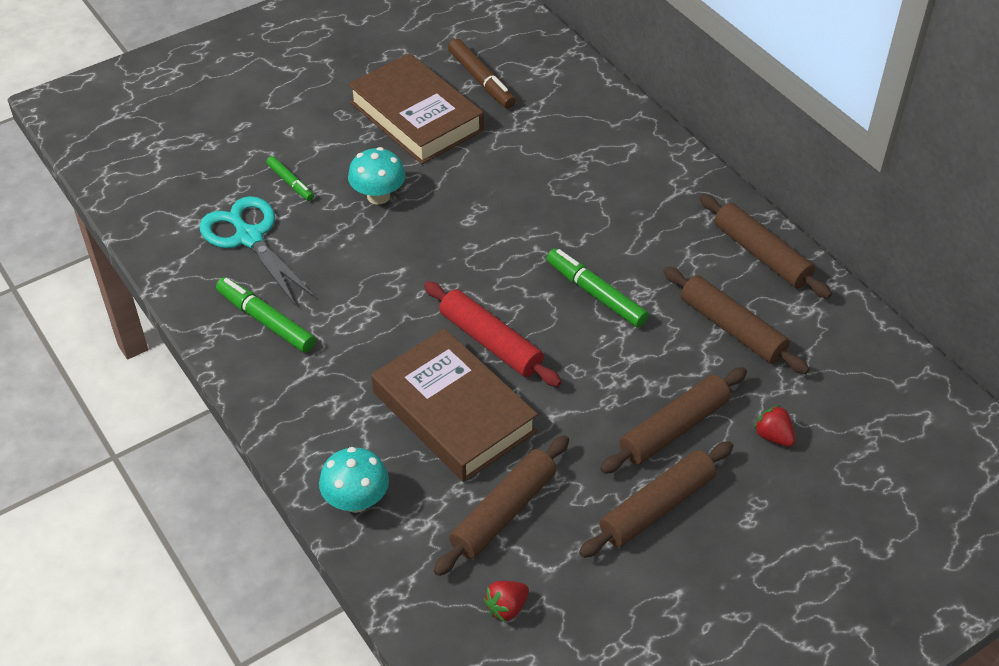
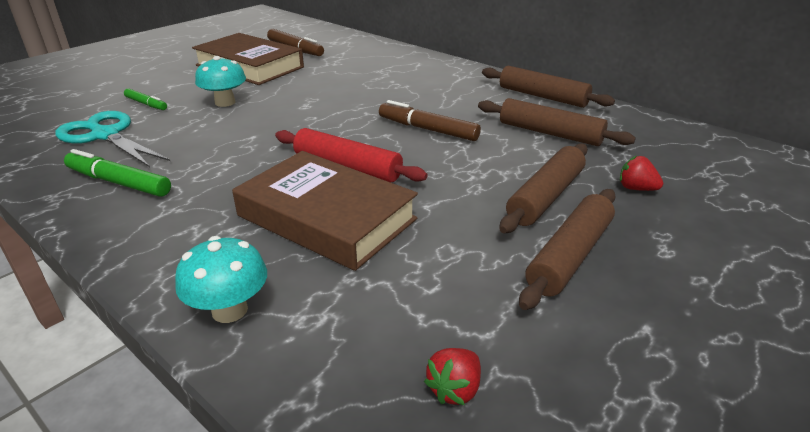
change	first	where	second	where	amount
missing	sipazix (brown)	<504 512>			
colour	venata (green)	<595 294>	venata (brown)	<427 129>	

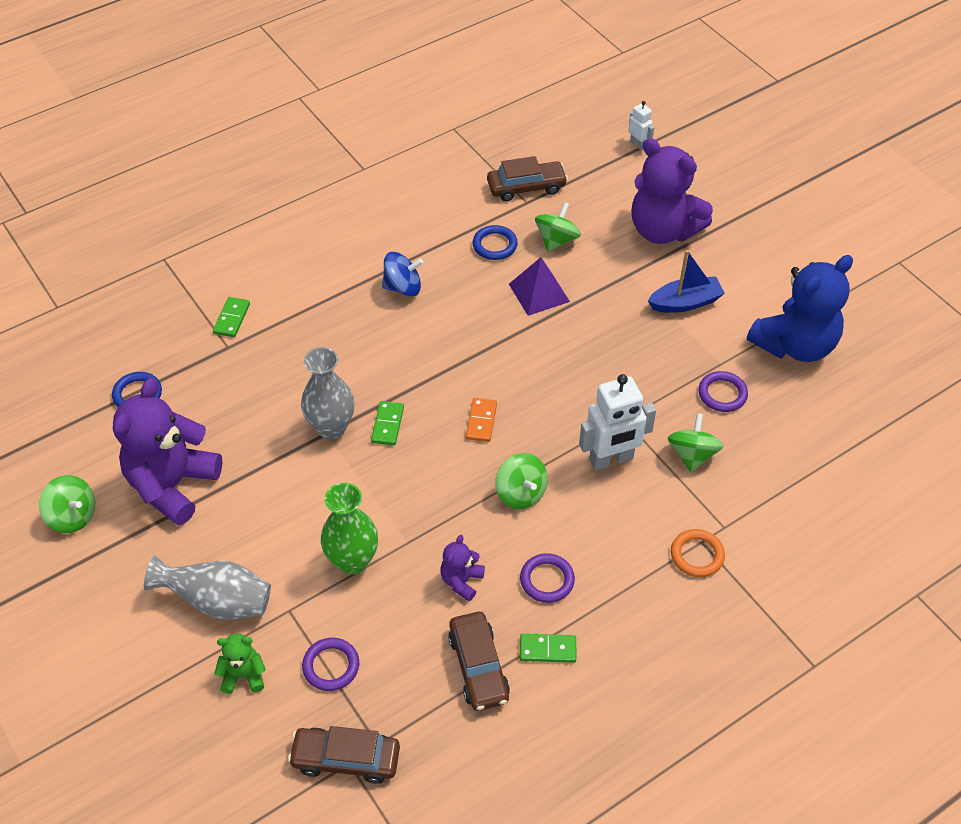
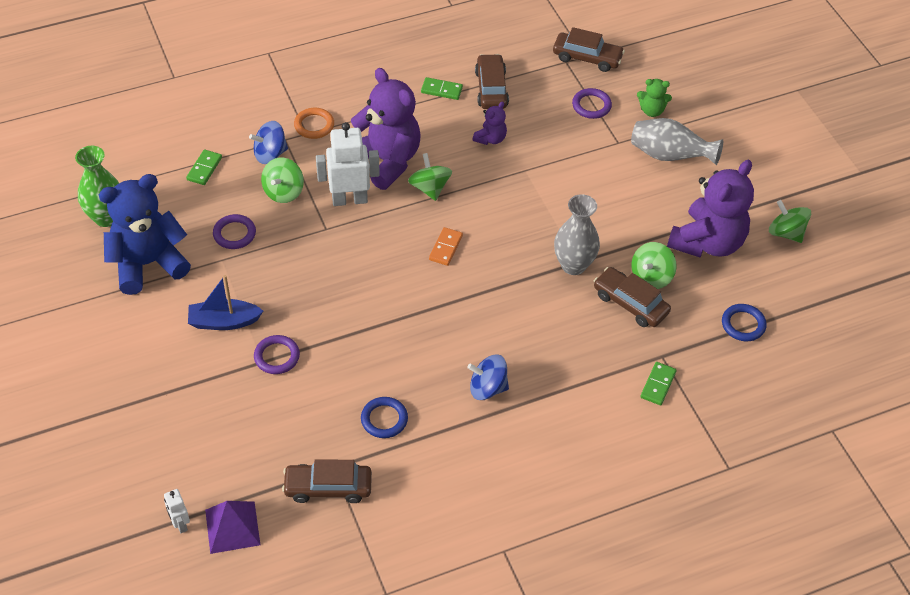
change	first	where	second	where	amount
appeared			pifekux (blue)	<270 154>	
appeared			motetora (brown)	<630 303>	
relocated	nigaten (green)	<352 561>		<106 217>	
relocated	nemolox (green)	<387 425>		<204 169>	
relocated	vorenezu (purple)	<539 292>		<232 527>	
relocated	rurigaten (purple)	<547 580>		<277 356>	
relocated	pifekux (green)	<556 240>		<651 277>	
relocated	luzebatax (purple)	<663 230>		<386 161>	

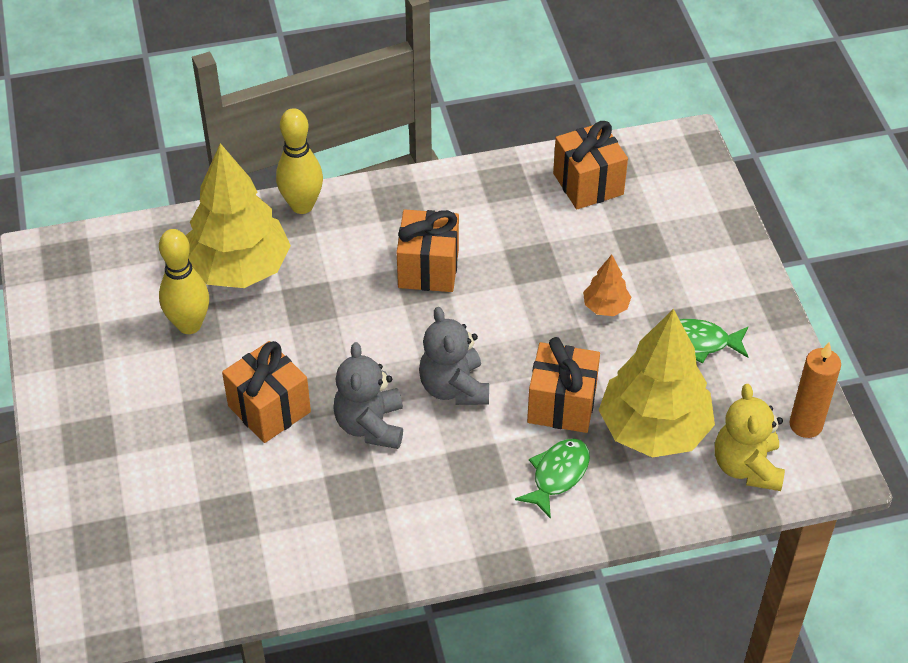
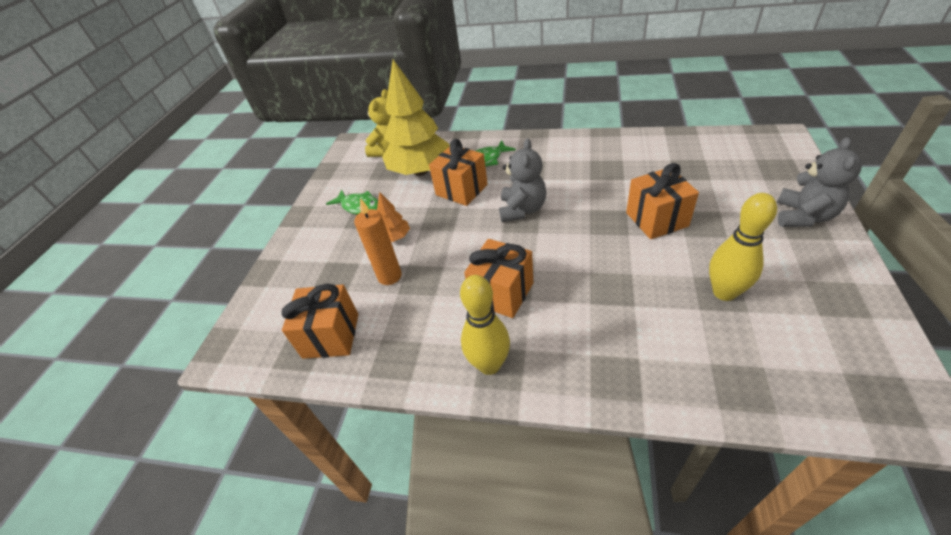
change	first	where	second	where	amount
missing	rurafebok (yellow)	<239 268>			
relocated	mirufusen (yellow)	<302 205>		<489 365>	
relocated	luzebatax (grey)	<370 425>		<803 216>	
relocated	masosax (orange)	<805 425>		<389 276>	

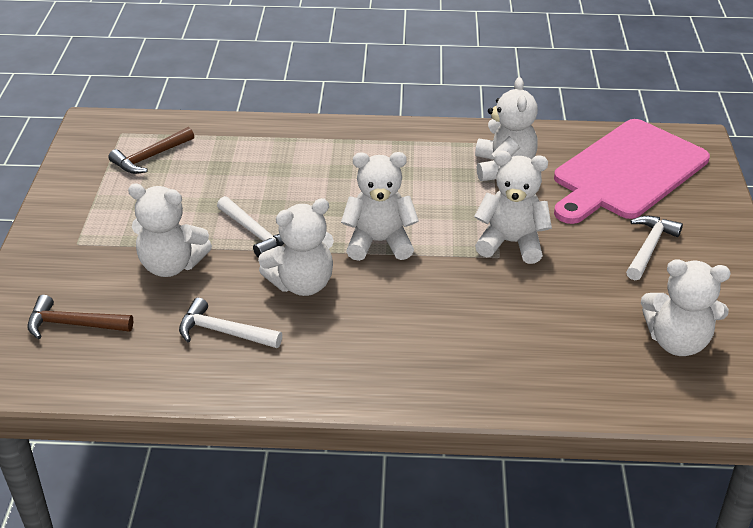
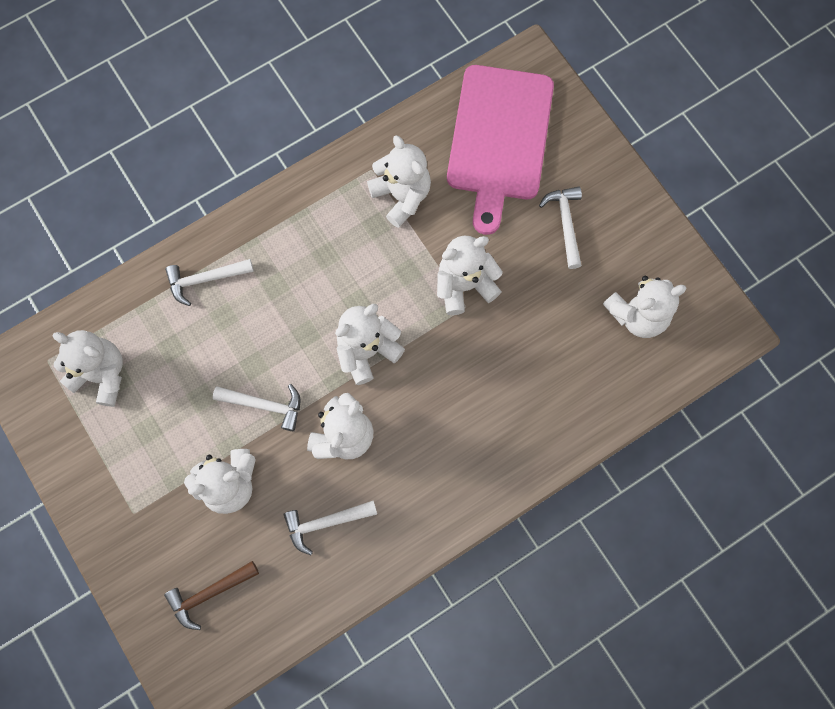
change	first	where	second	where	amount
appeared			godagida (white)	<205 279>	
exchanged	godagida (brown)	<150 157>	luzebatax (white)	<102 374>	

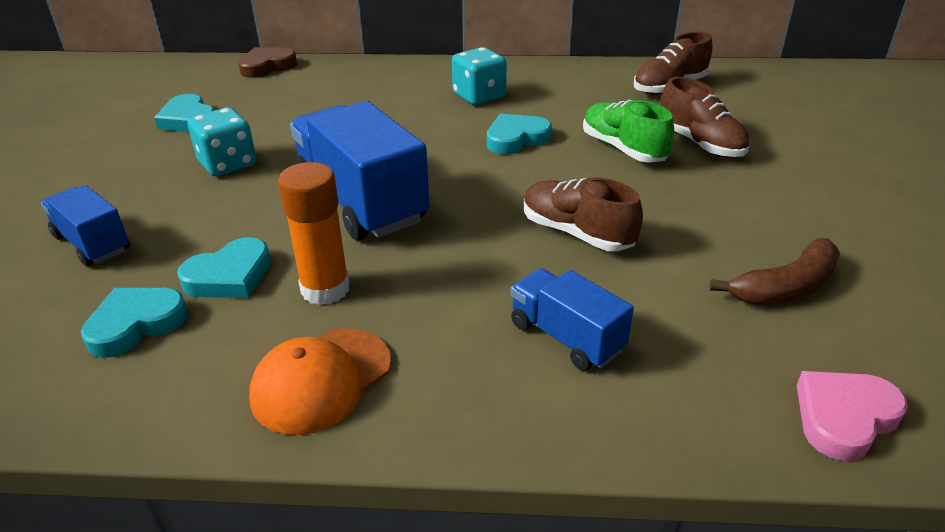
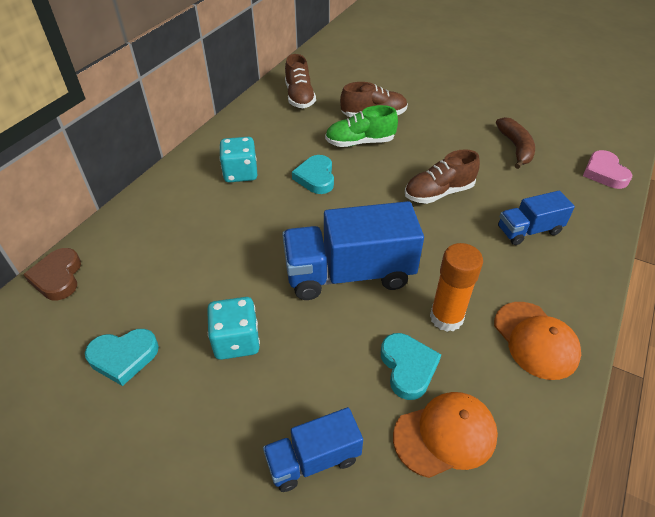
change	first	where	second	where	amount
exchanged	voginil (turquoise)	<136 324>	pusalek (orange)	<445 435>	

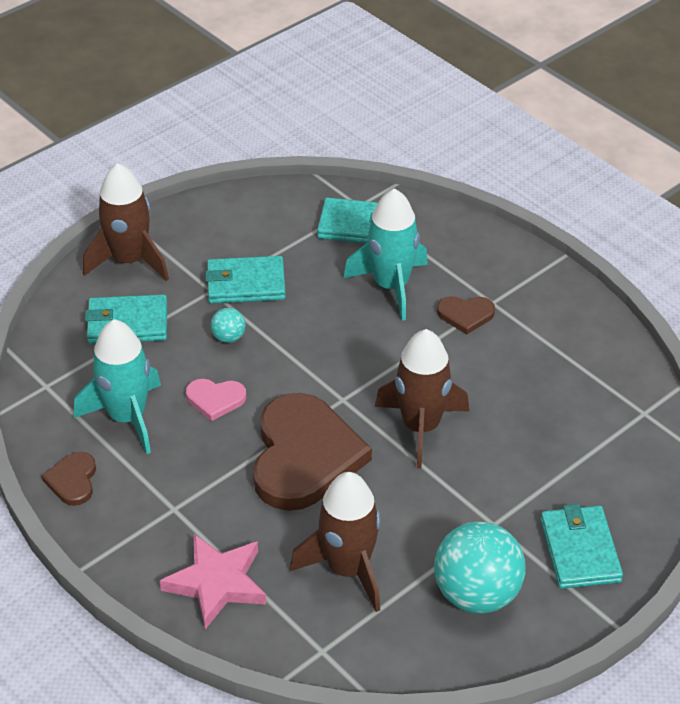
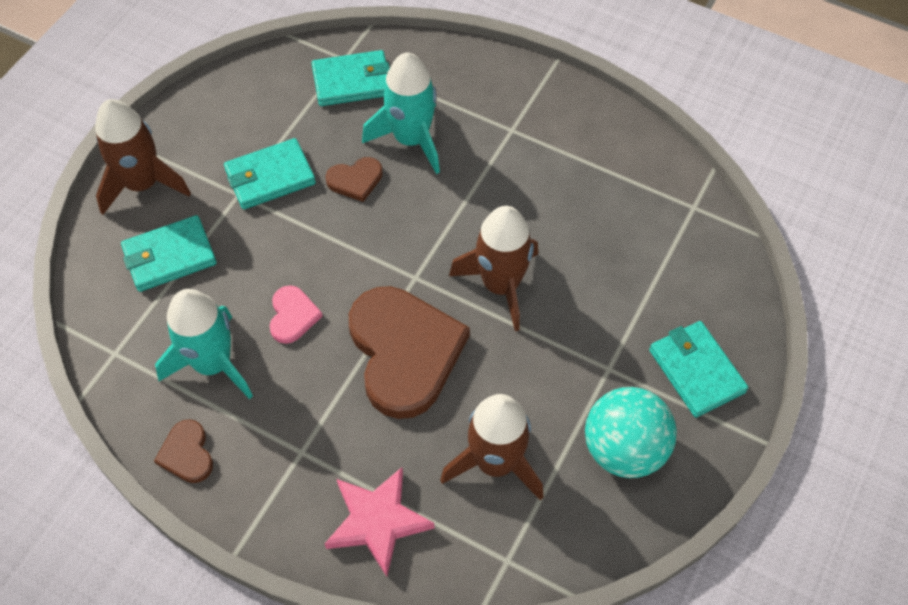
change	first	where	second	where	amount
missing	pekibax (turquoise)	<228 337>			
relocated	voginil (brown)	<465 315>		<355 180>	
spun	voginil (pink)	<215 399>		<292 316>	75 degrees counterclockwise

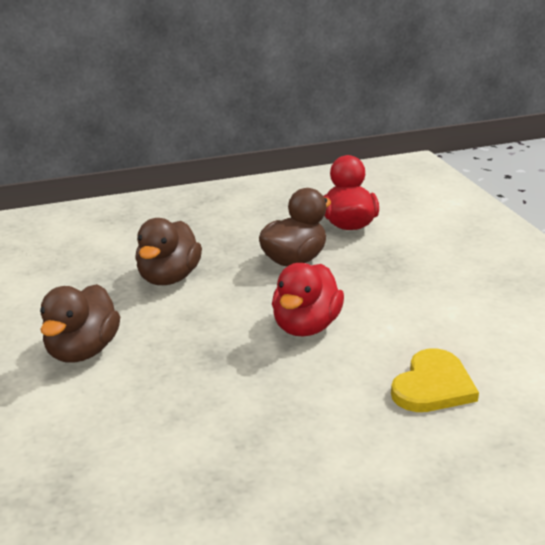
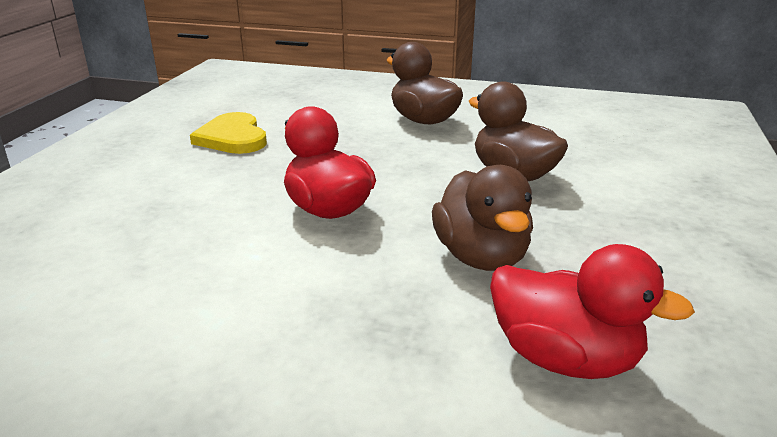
change	first	where	second	where	amount
relocated	voginil (yellow)	<433 386>		<233 137>	

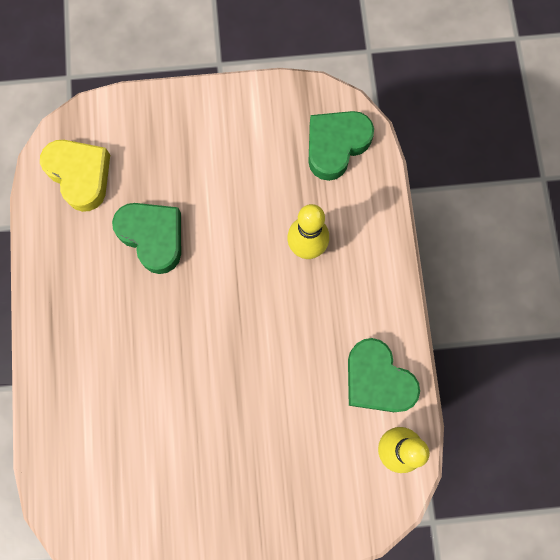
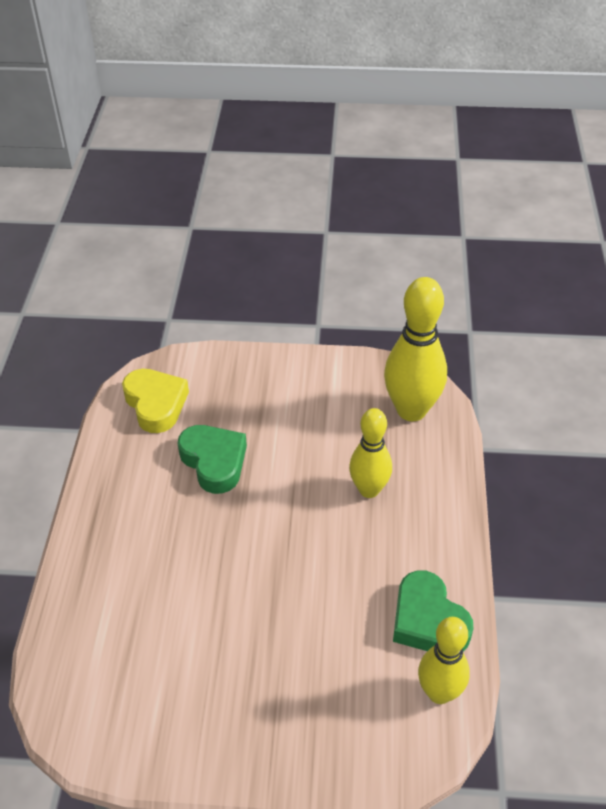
change	first	where	second	where	amount
exchanged	voginil (green)	<336 146>	mirufusen (yellow)	<411 410>	

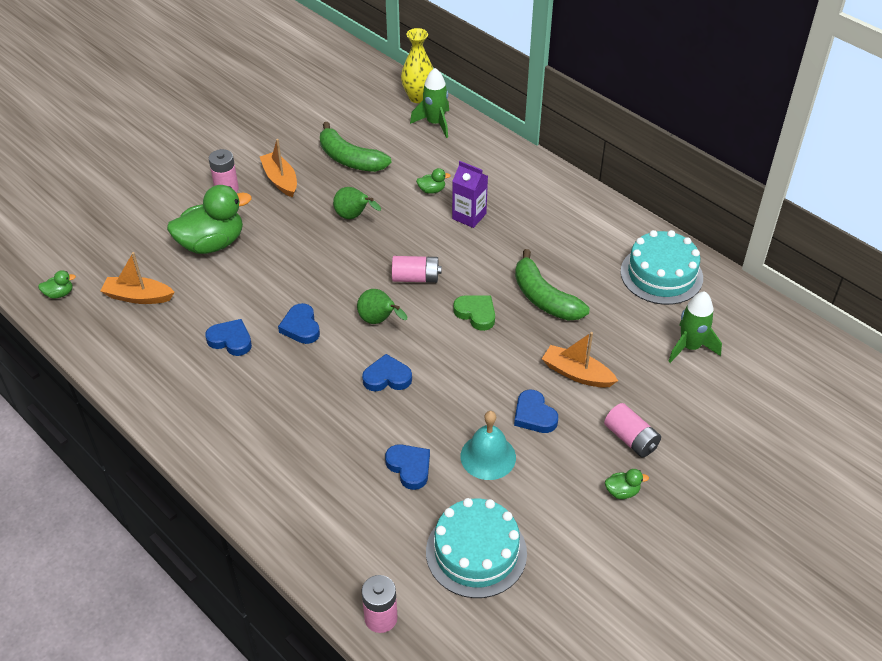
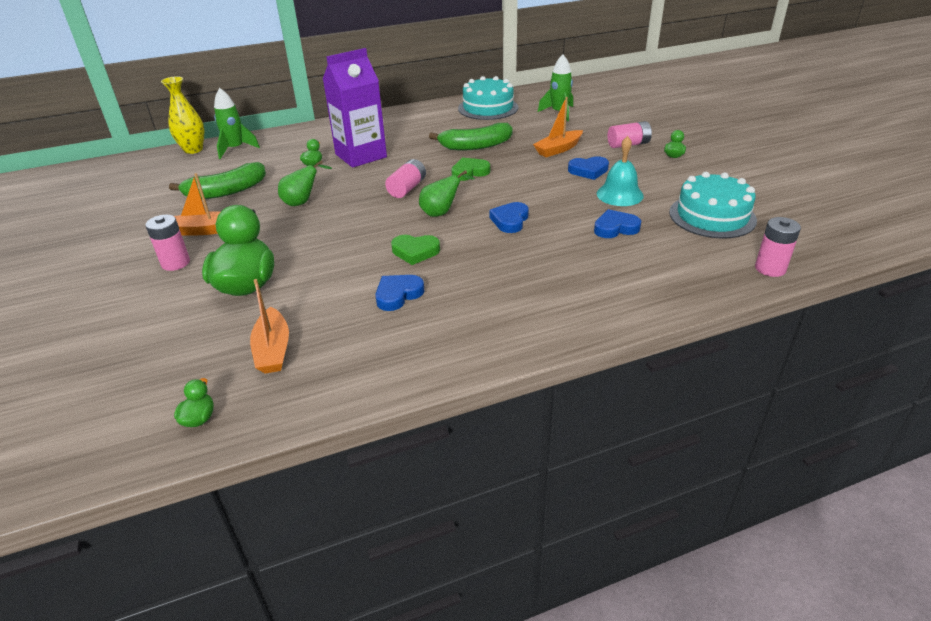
change	first	where	second	where	amount
colour	voginil (blue)	<301 327>	voginil (green)	<415 252>	
spun	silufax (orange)	<138 297>		<273 350>	45 degrees counterclockwise
size	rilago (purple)	<469 216>		<361 156>	x1.74

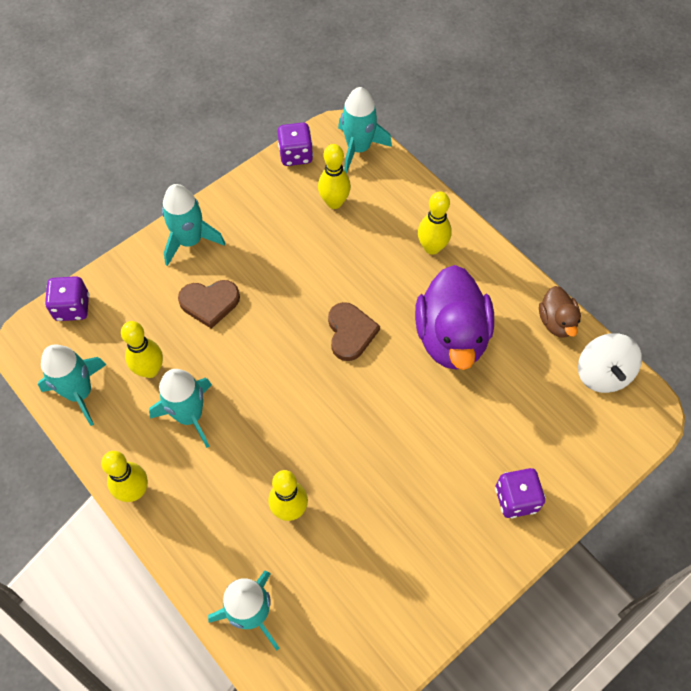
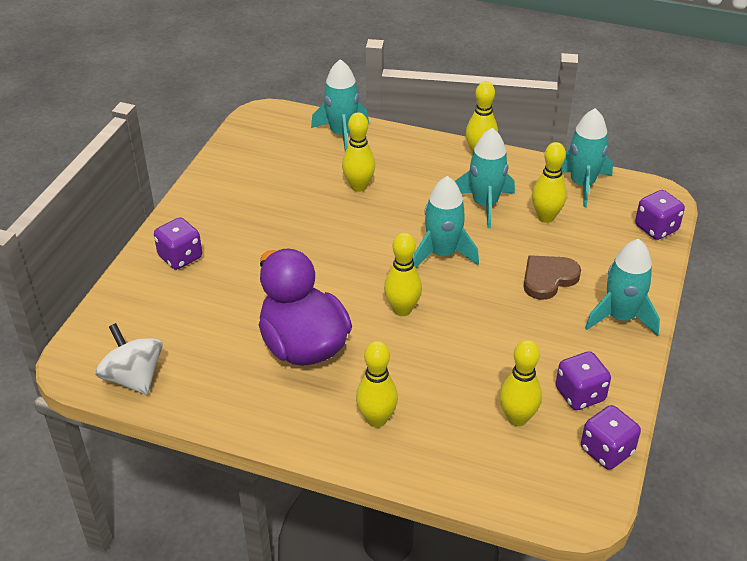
change	first	where	second	where	amount
missing	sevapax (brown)	<556 322>			
appeared			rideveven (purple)	<580 394>	
relocated	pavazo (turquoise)	<358 148>		<442 254>	
exchanged	voginil (brown)	<350 333>	mirufusen (yellow)	<402 309>	

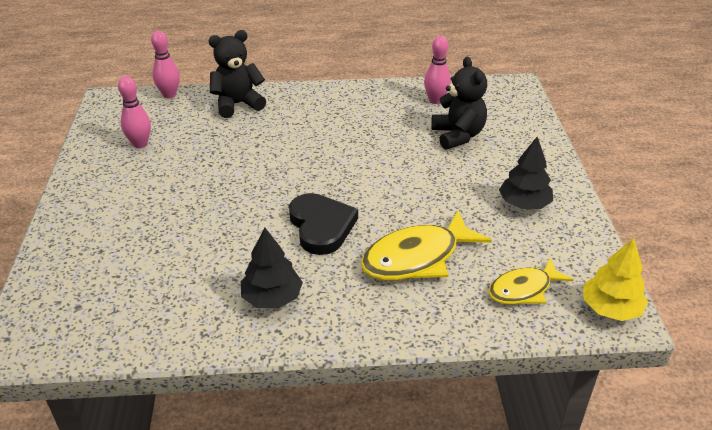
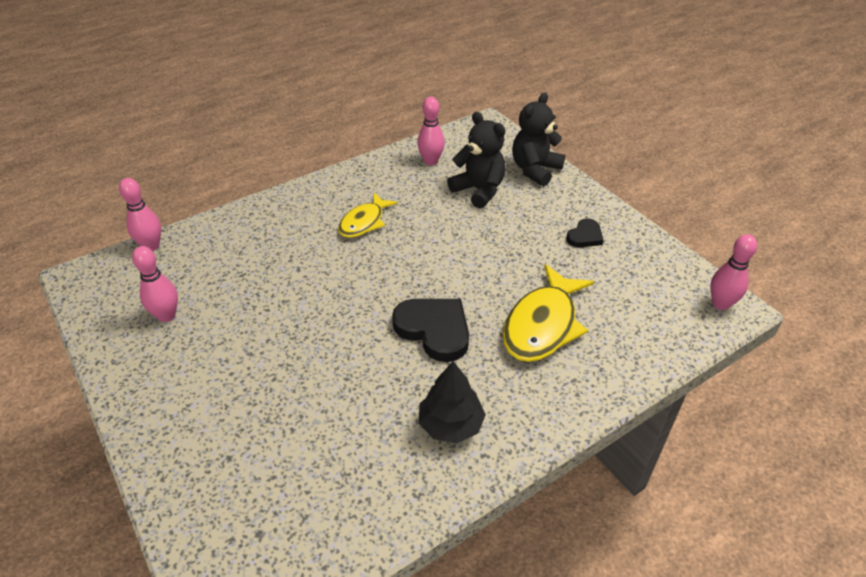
change	first	where	second	where	amount
relocated	luzebatax (black)	<237 104>		<535 170>	
relocated	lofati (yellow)	<523 289>		<364 222>	
exchanged	rurafebok (black)	<524 204>	voginil (black)	<585 236>	
exchanged	rurafebok (yellow)	<610 308>	mirufusen (pink)	<720 304>	

